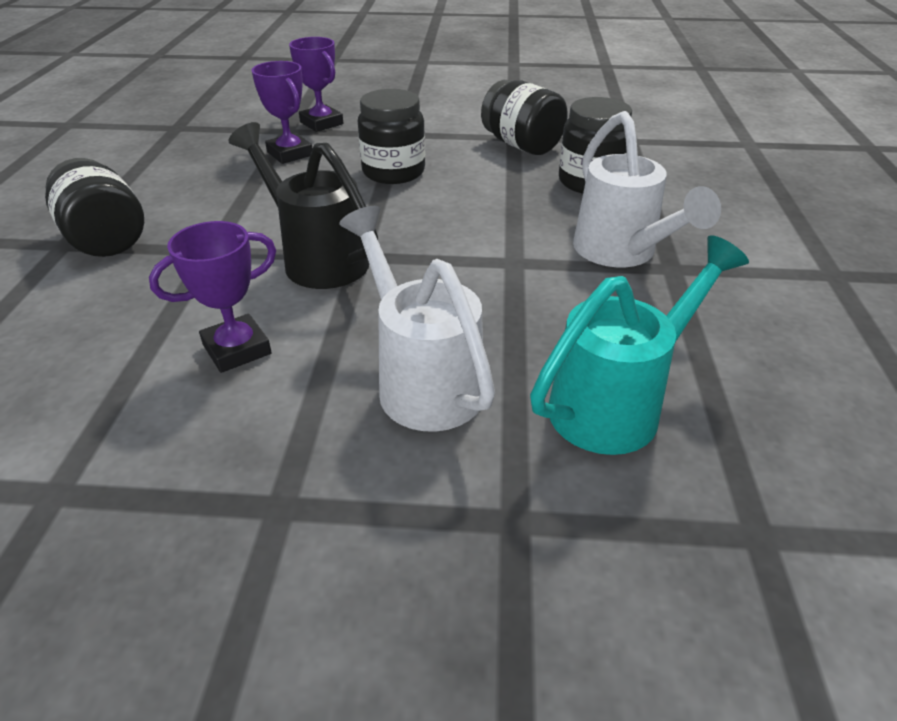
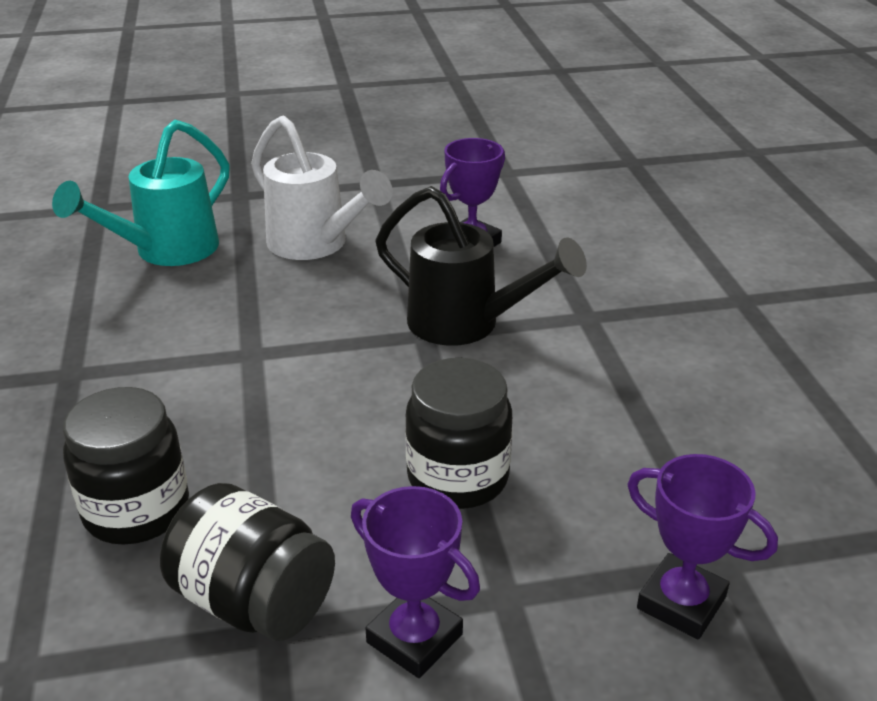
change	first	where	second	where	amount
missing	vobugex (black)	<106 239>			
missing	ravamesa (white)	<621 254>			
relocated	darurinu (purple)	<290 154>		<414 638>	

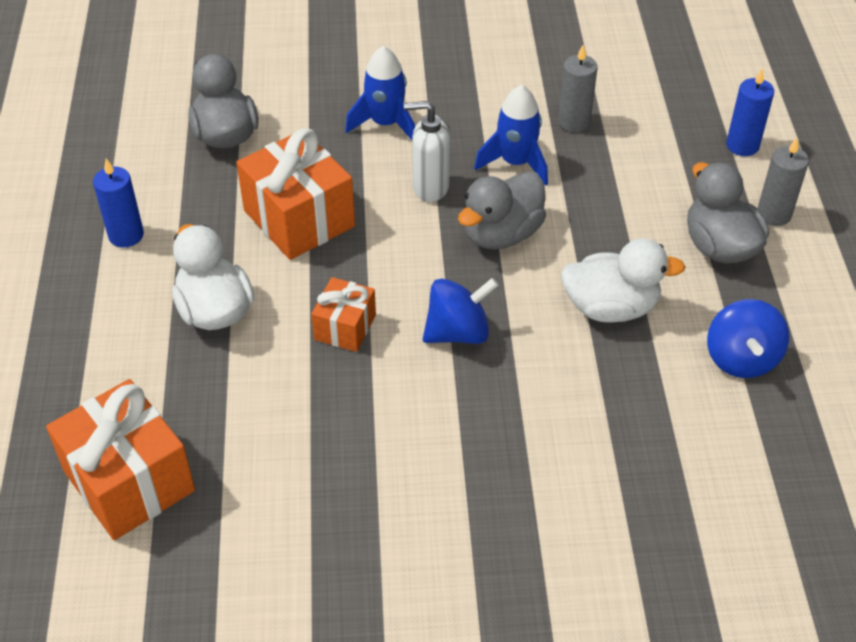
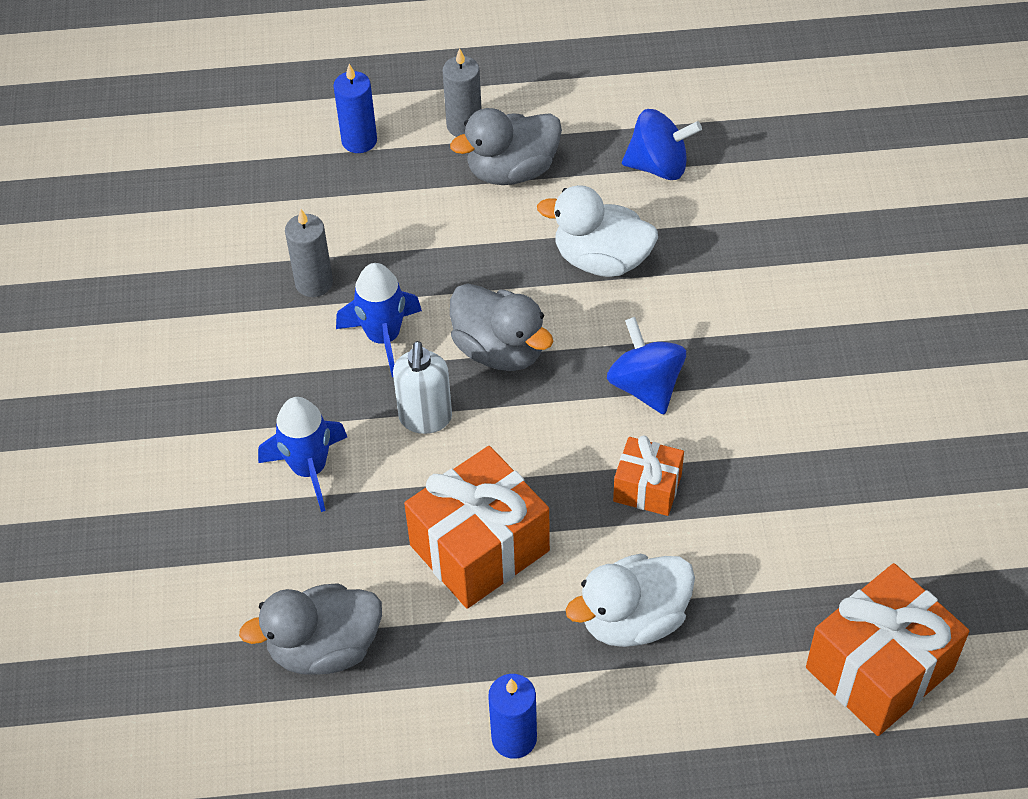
change	first	where	second	where	amount
spun	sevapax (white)	<610 307>		<601 260>	75 degrees counterclockwise

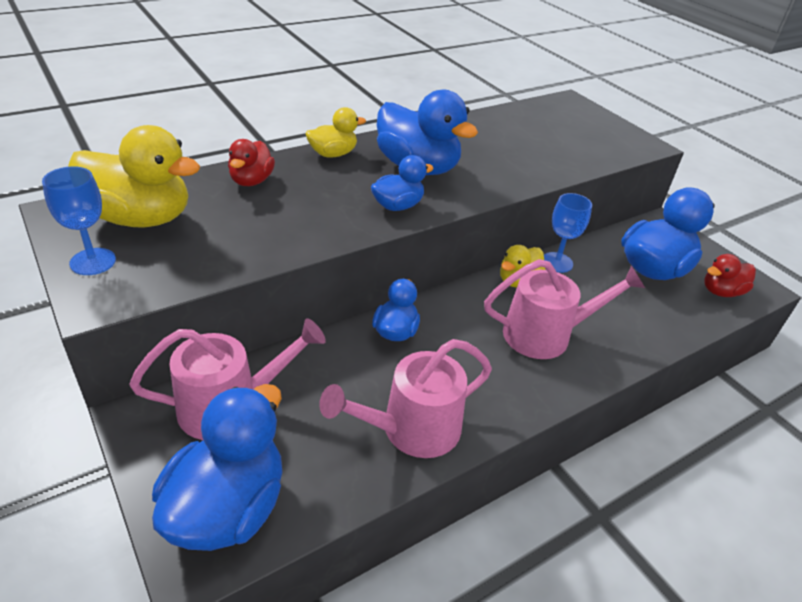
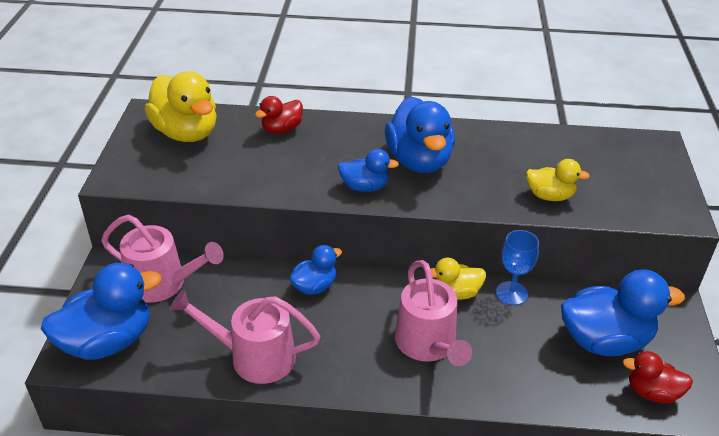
change	first	where	second	where	amount
missing	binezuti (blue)	<93 261>			
relocated	sevapax (yellow)	<333 154>		<549 196>	
spun	ravamesa (pink)	<545 335>		<428 344>	45 degrees clockwise

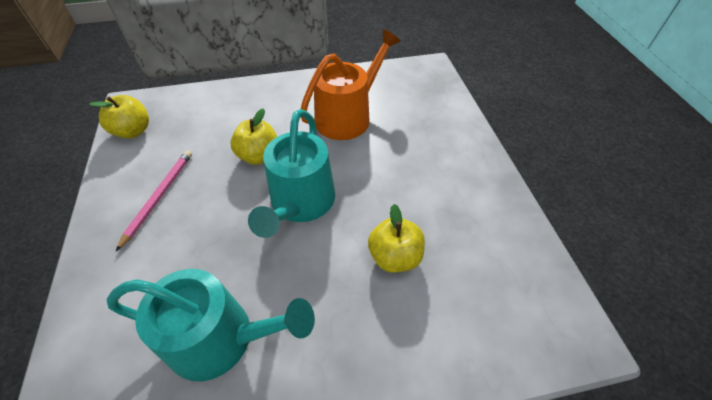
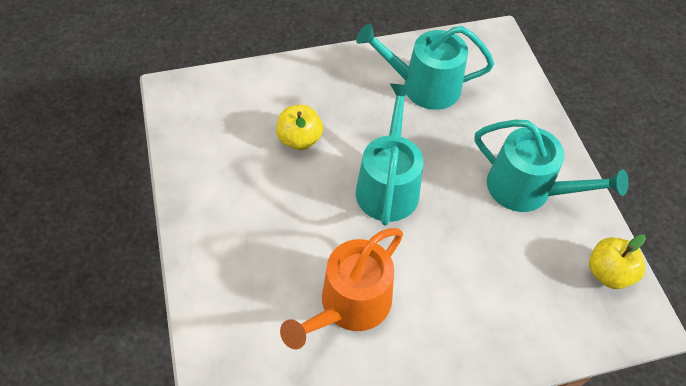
change	first	where	second	where	amount
missing	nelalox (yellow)	<259 156>			
exchanged	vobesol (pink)	<159 197>	ravamesa (turquoise)	<527 189>	

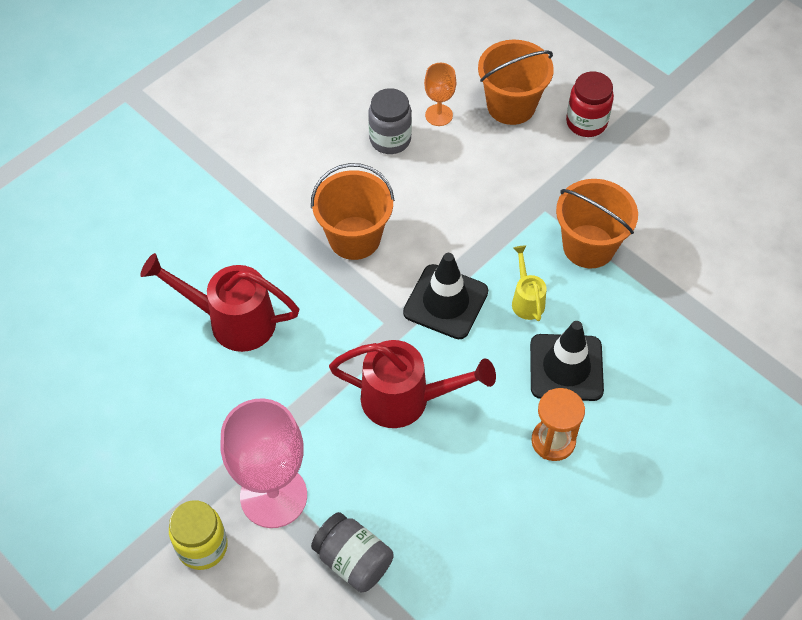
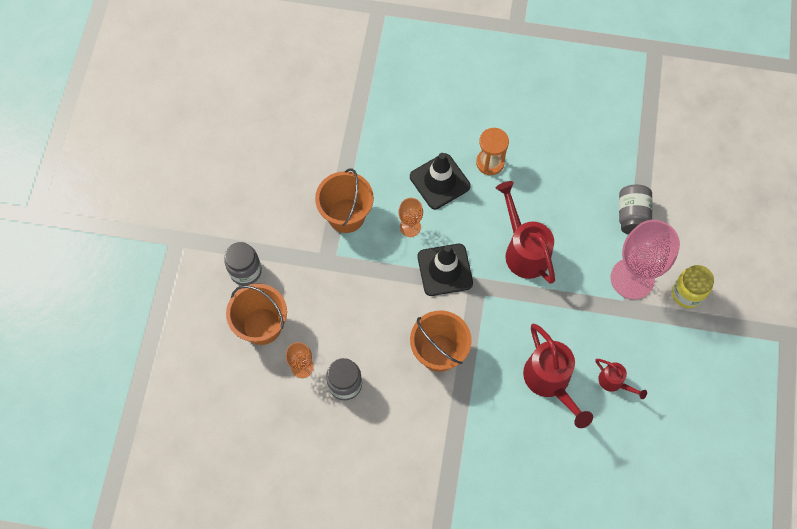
change	first	where	second	where	amount
appeared			ravamesa (red)	<614 382>	
exchanged	ravamesa (yellow)	<526 300>	binezuti (orange)	<410 227>	
colour	vobugex (red)	<586 122>	vobugex (grey)	<245 271>	

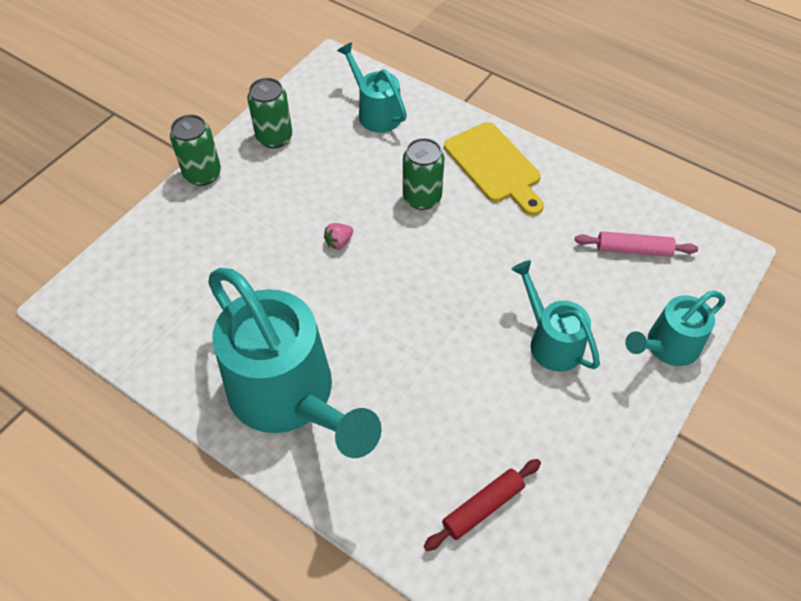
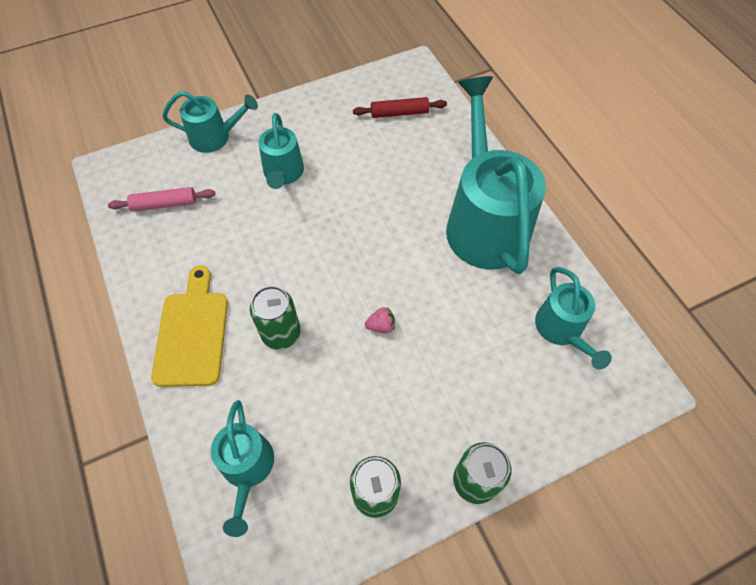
change	first	where	second	where	amount
appeared			ravamesa (turquoise)	<562 331>	
spun	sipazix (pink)	<633 249>		<164 204>	45 degrees counterclockwise

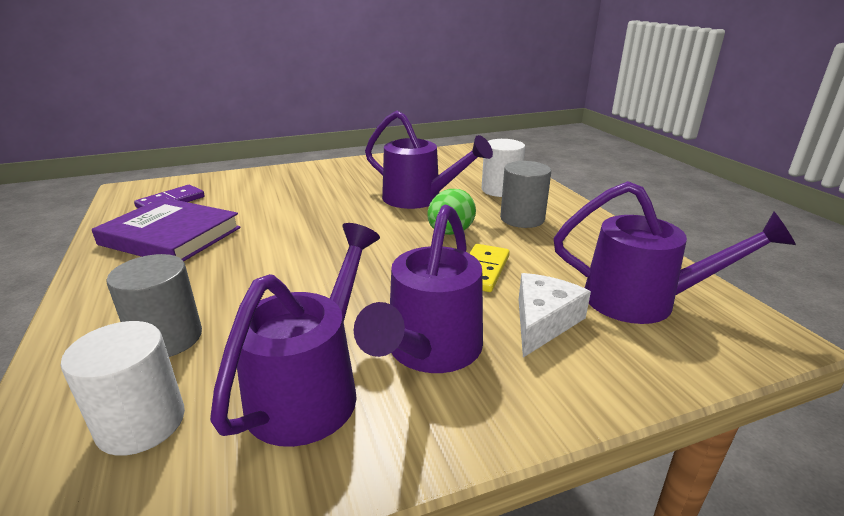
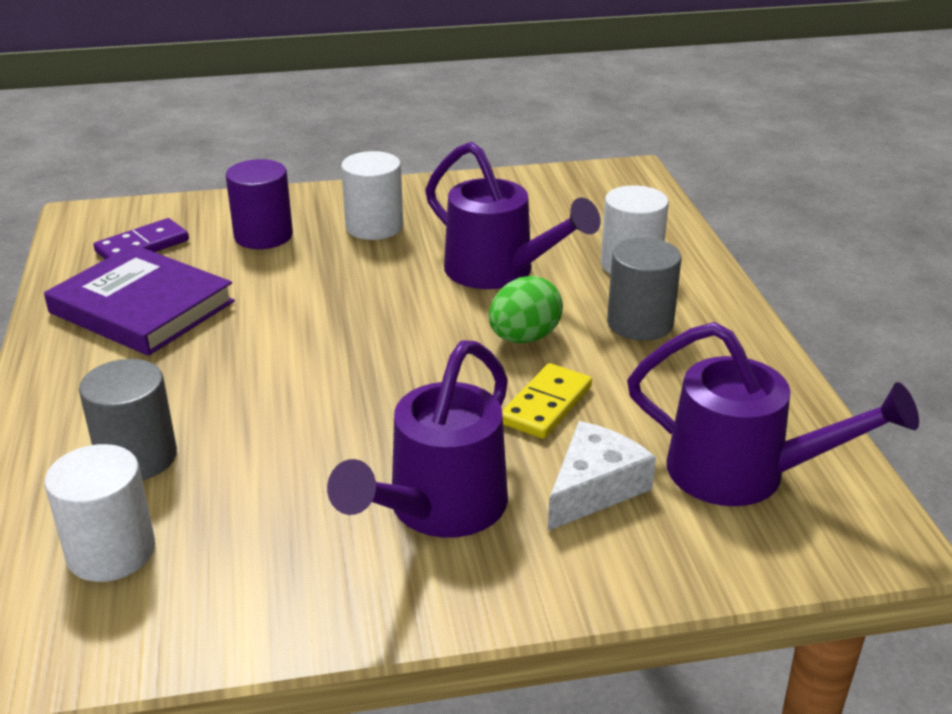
change	first	where	second	where	amount
missing	ravamesa (purple)	<312 388>			
appeared			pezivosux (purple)	<263 236>	
appeared			pezivosux (white)	<374 227>	

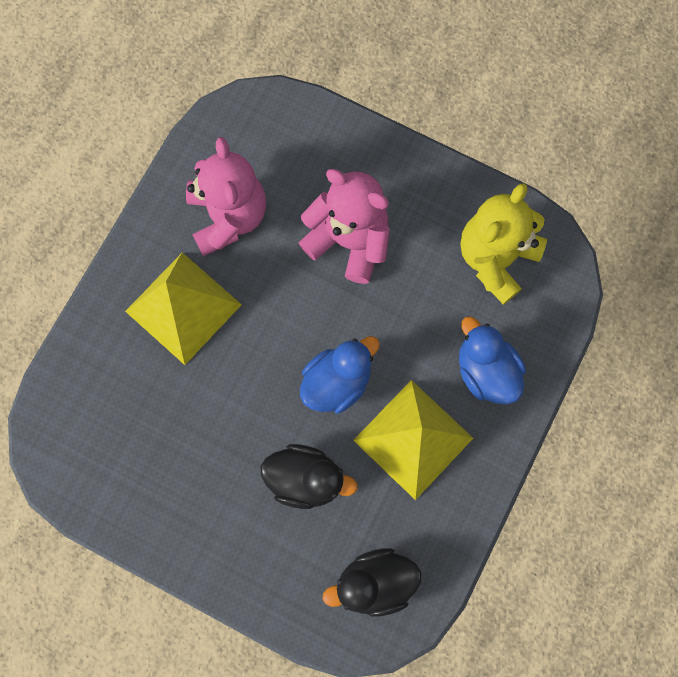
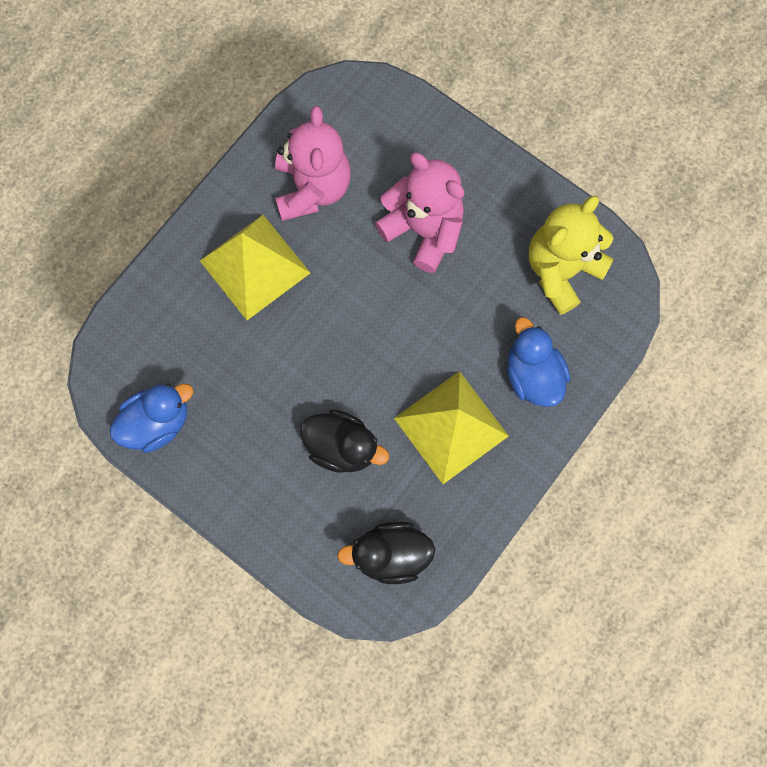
change	first	where	second	where	amount
relocated	sevapax (blue)	<337 381>		<158 422>	

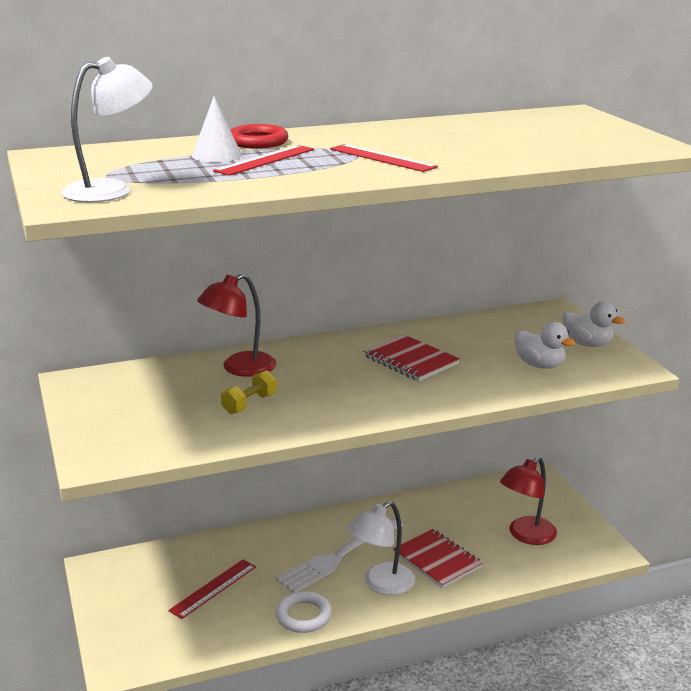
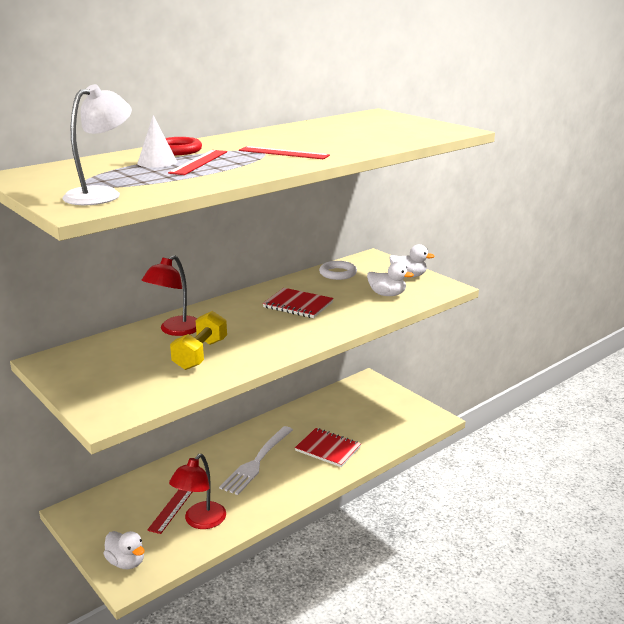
change	first	where	second	where	amount
missing	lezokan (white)	<381 584>			
appeared			sevapax (white)	<126 562>	
relocated	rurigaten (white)	<303 616>		<338 273>	
relocated	lezokan (red)	<526 536>		<200 521>	
size	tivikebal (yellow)	<249 404>		<200 354>	x1.57

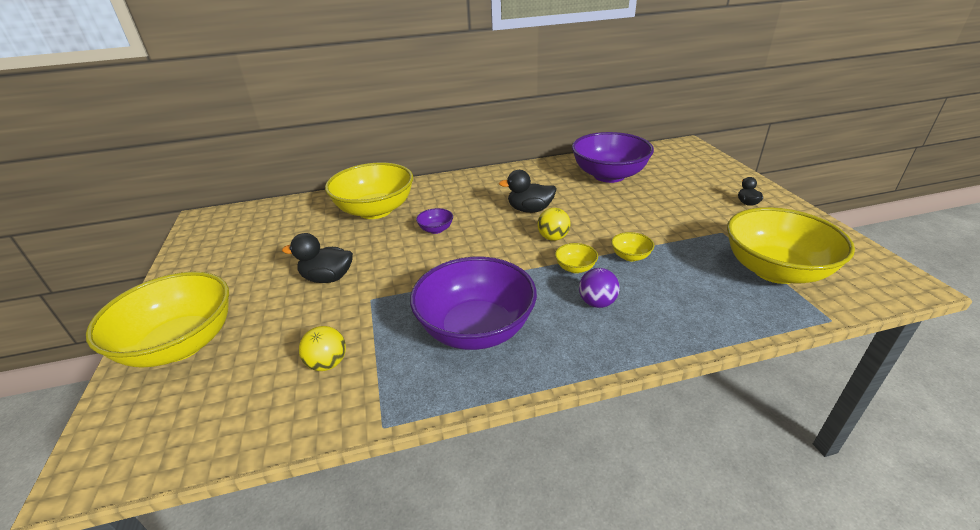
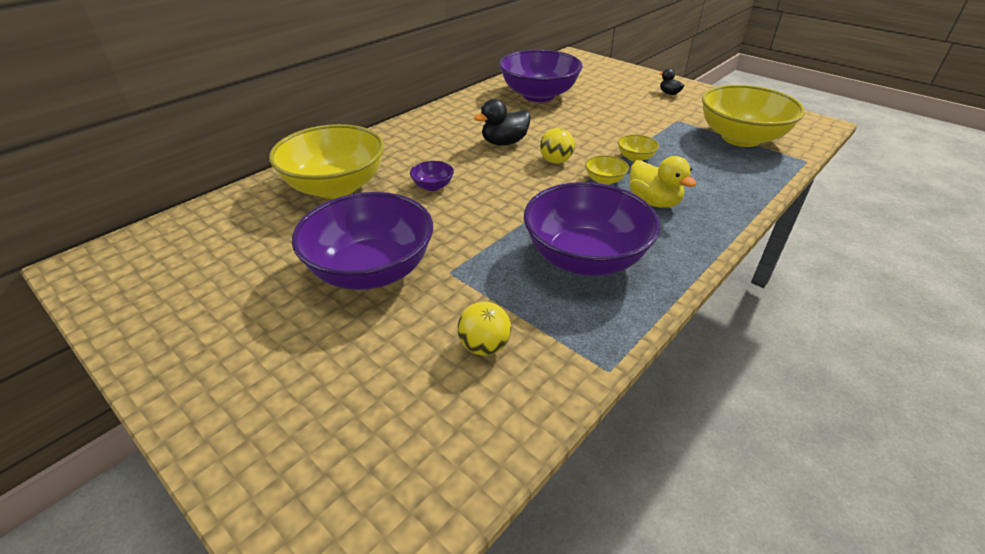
change	first	where	second	where	amount
missing	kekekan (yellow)	<181 345>			
exchanged	sevapax (black)	<327 278>	kekekan (purple)	<371 270>	
exchanged	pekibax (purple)	<597 303>	sevapax (yellow)	<654 202>	

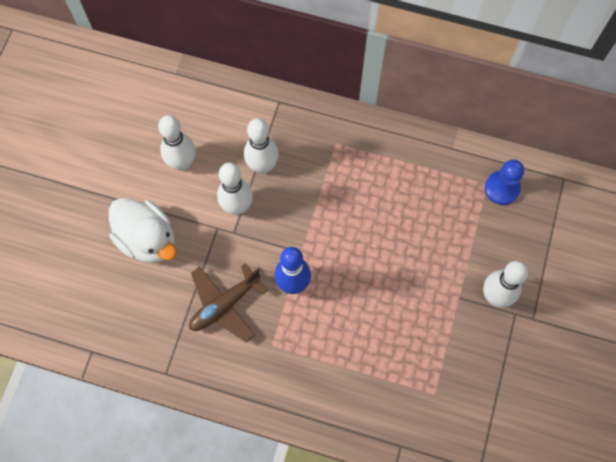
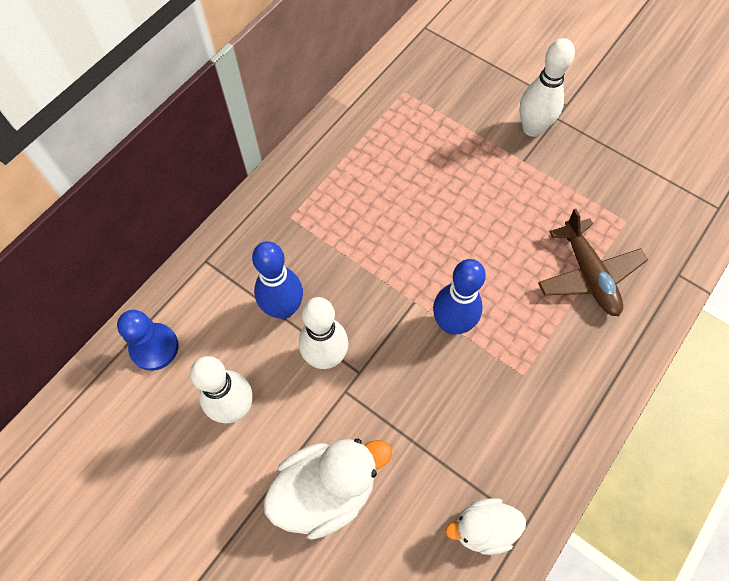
change	first	where	second	where	amount
appeared			sevapax (white)	<483 528>	
relocated	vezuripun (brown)	<225 305>		<588 274>	
relocated	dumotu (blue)	<502 188>		<154 347>	
colour	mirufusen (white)	<262 166>	mirufusen (blue)	<283 308>	

